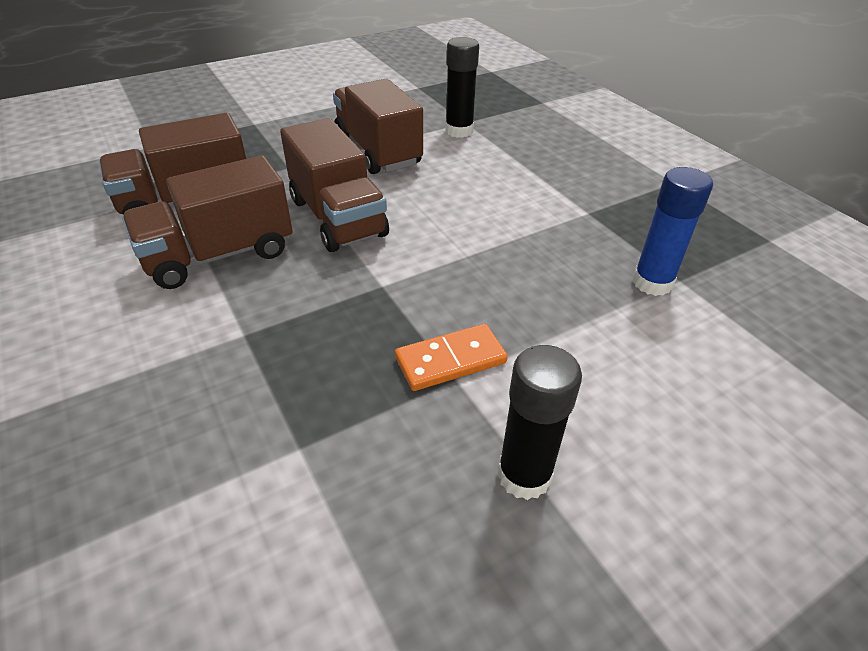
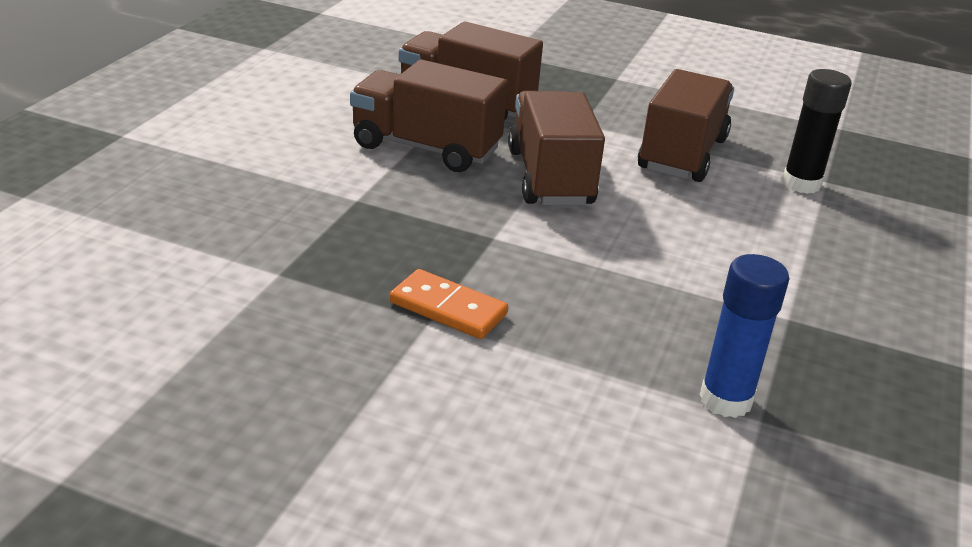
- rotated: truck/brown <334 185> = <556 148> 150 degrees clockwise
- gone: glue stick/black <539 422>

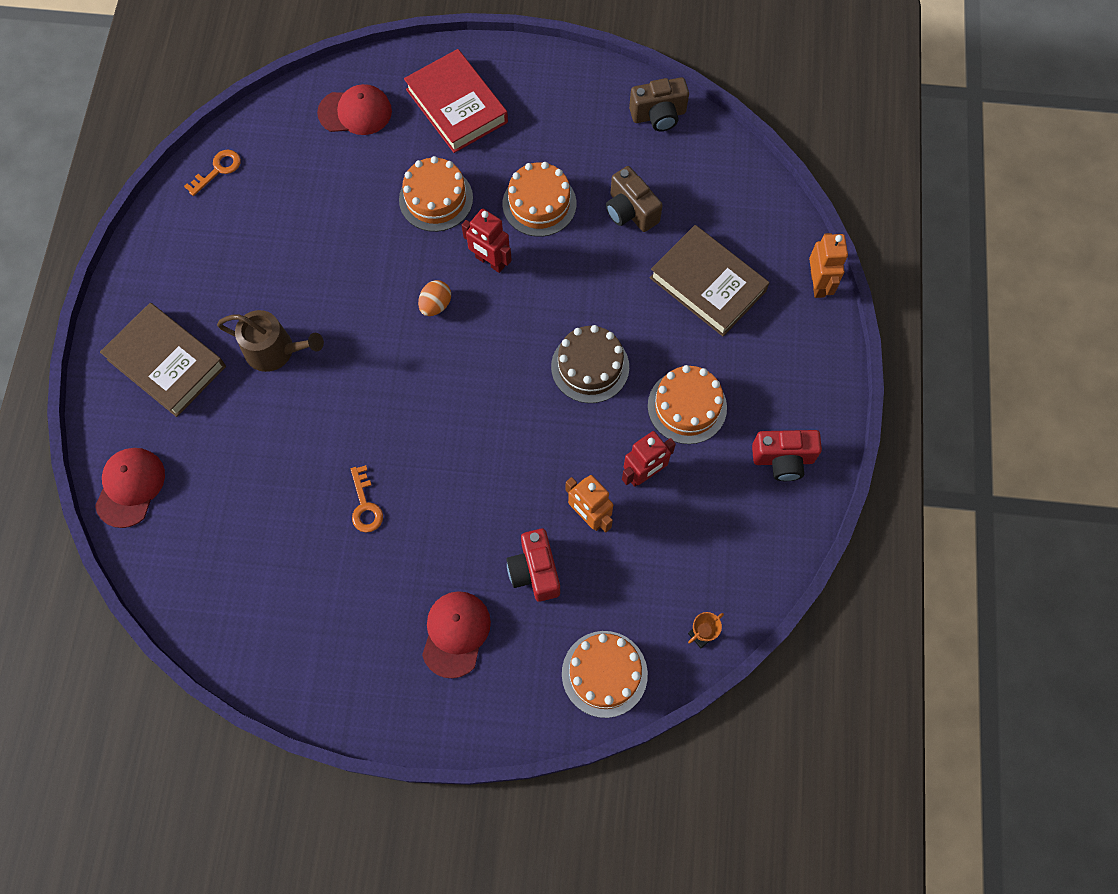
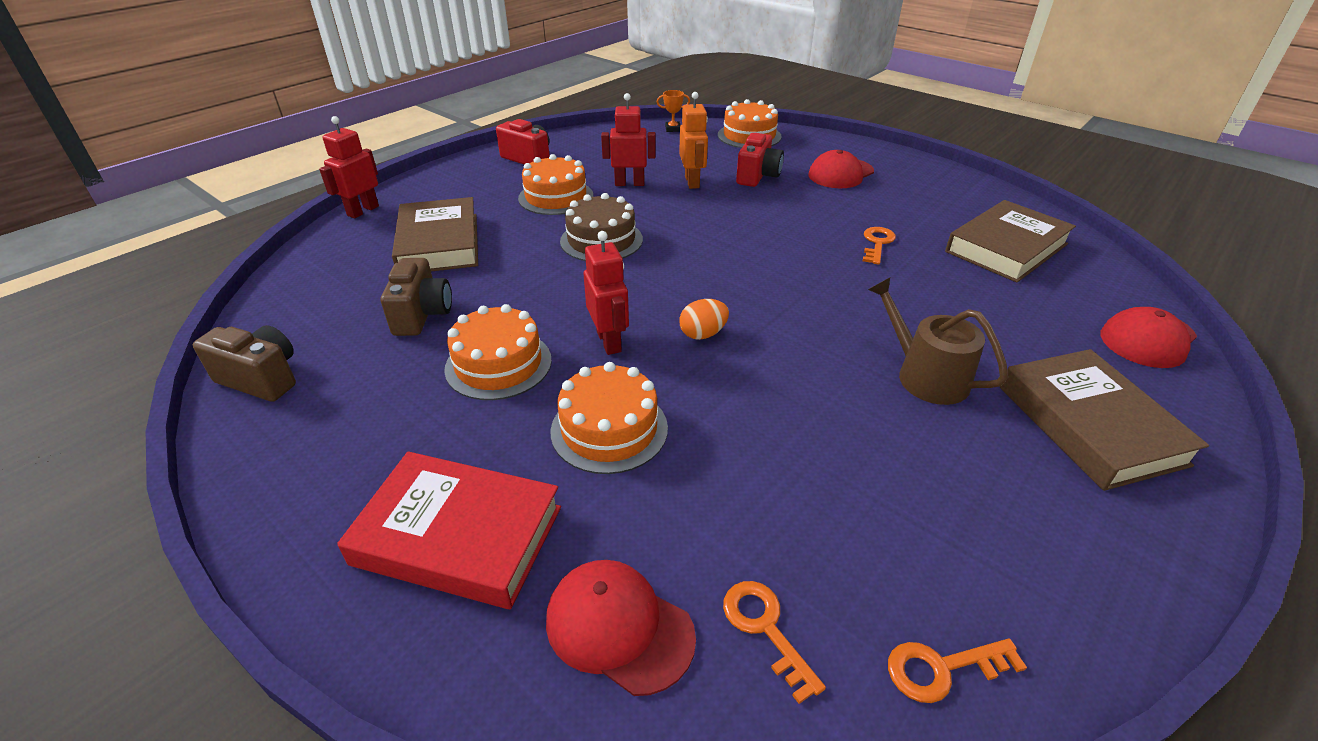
- repainted: robot/orange <828 265> to robot/red <349 167>
- rotated: book/red <456 101> = <449 530> 75 degrees counterclockwise
- new: key/orange <774 642>
- new: book/brown <1010 241>

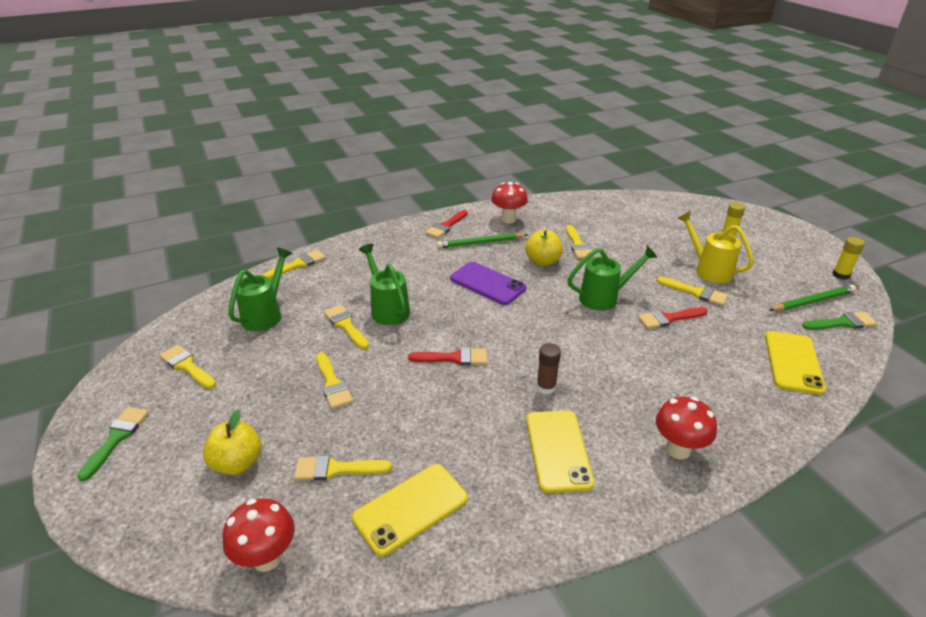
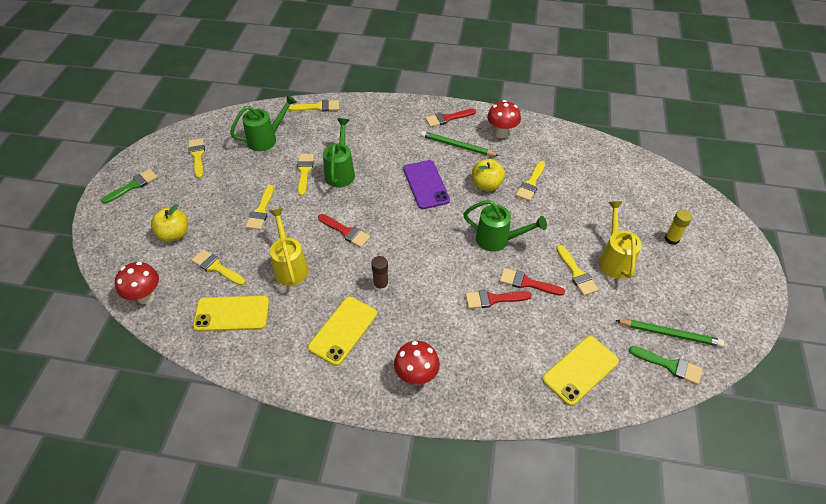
- new: watering can/yellow <289 247>
- new: brush/red <498 299>
- gone: glue stick/yellow <848 258>

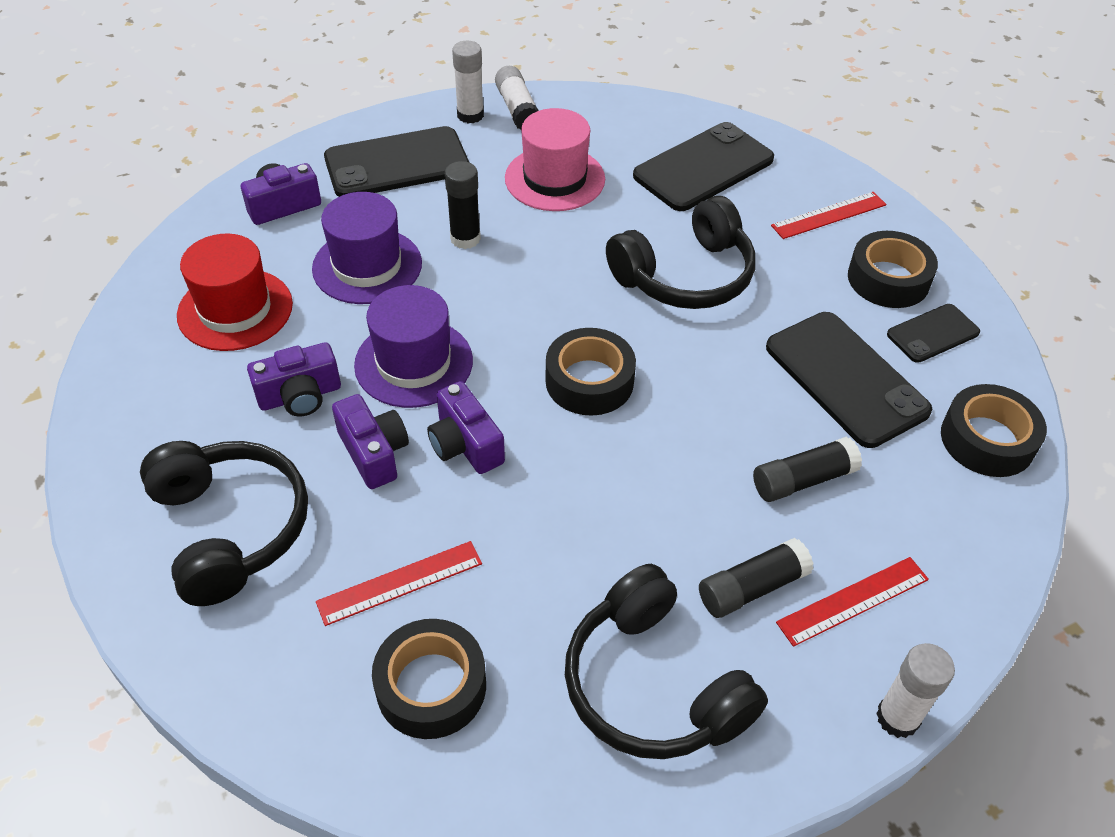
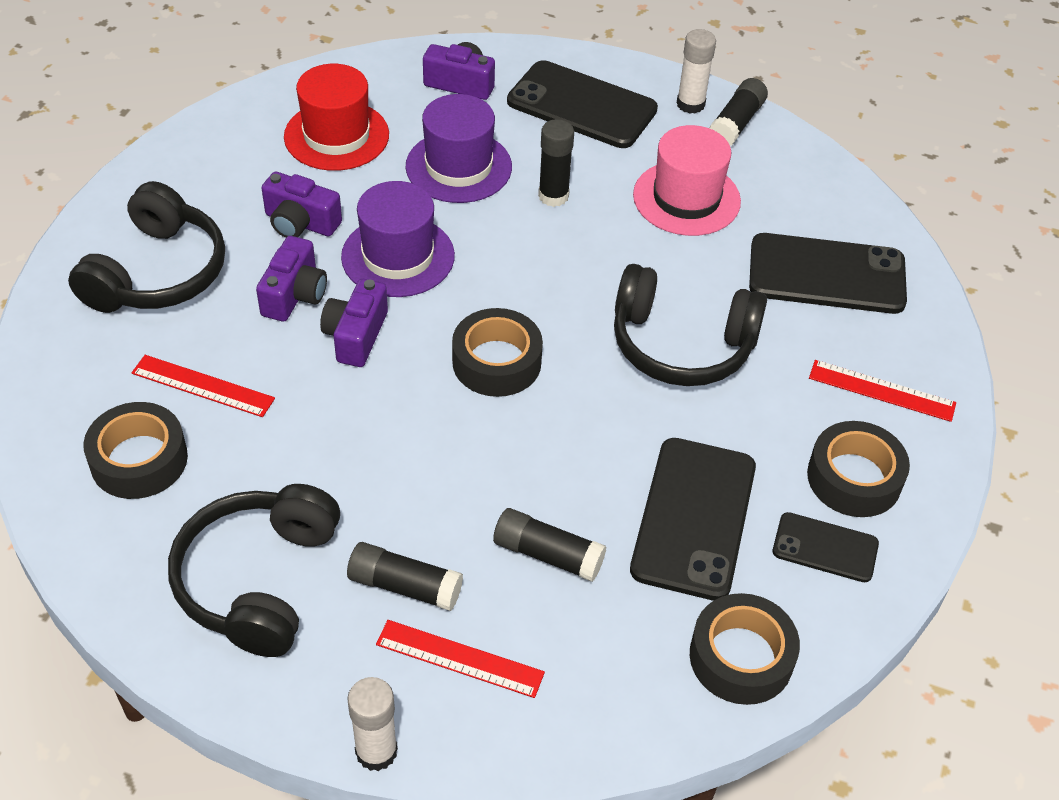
- repainted: glue stick/white <517 97> to glue stick/black <738 111>

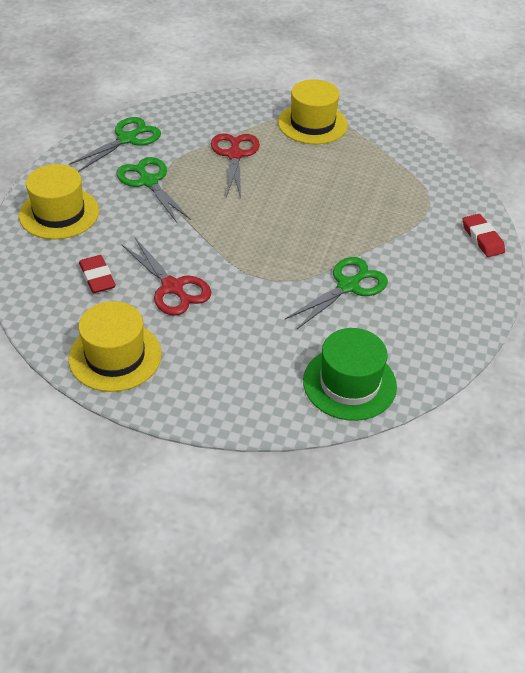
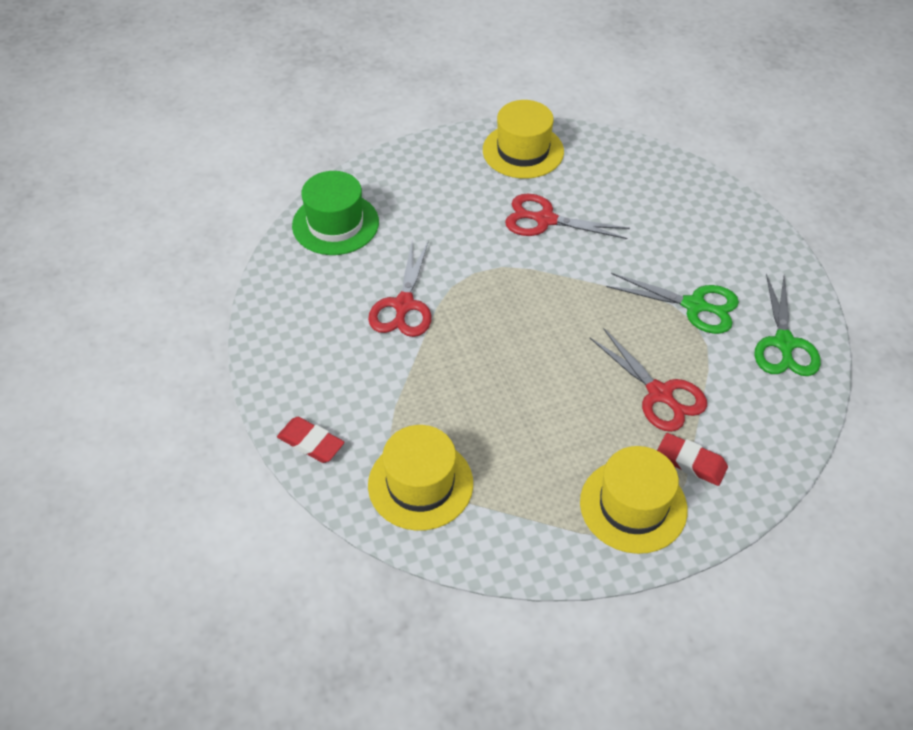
- repainted: scissors/green <336 293> to scissors/red <400 288>
- shifted: hat/yellow <59 201> to <420 478>
- shifted: eraser/red <97 274> to <692 459>

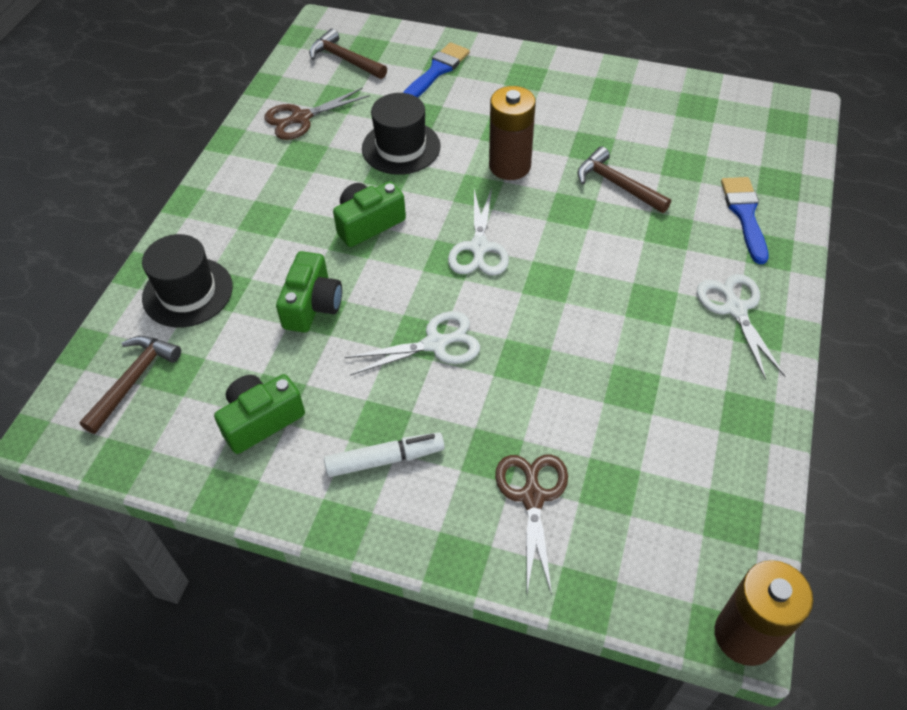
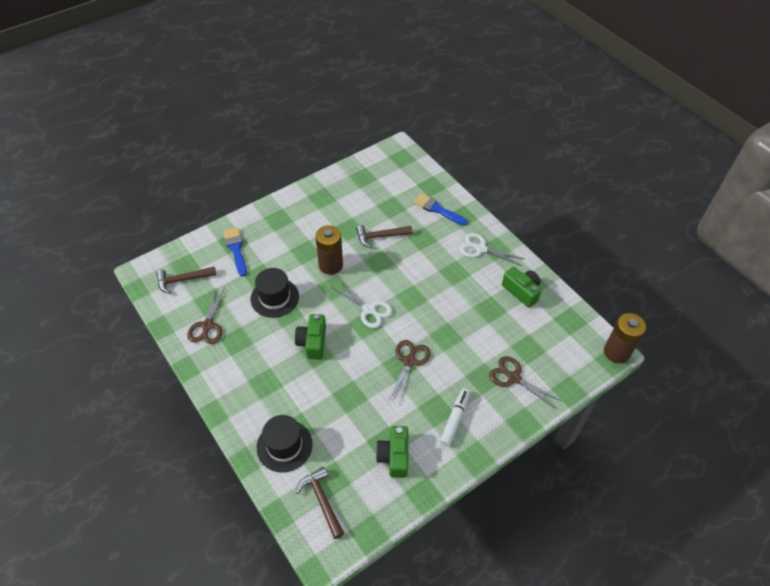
- repainted: scissors/white <412 343> to scissors/brown <409 372>
- shifted: camera/green <309 292> to <522 287>

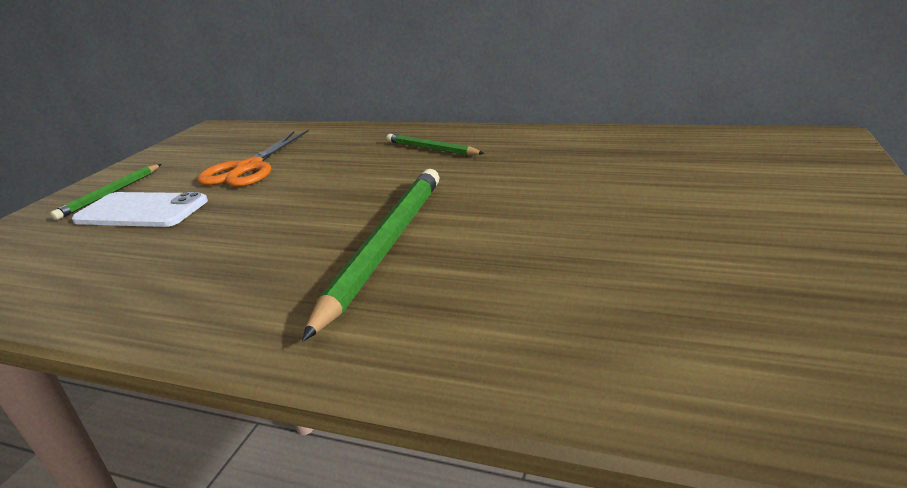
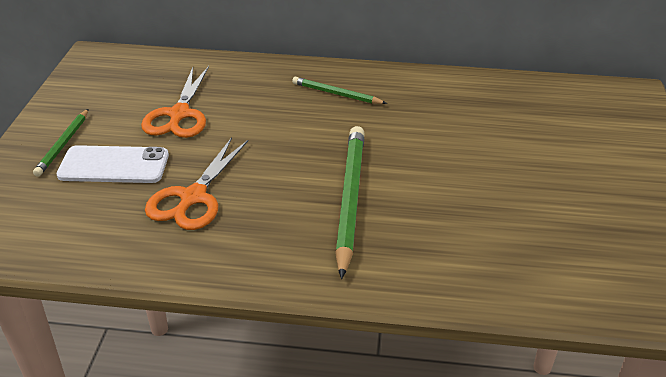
- new: scissors/orange <197 183>

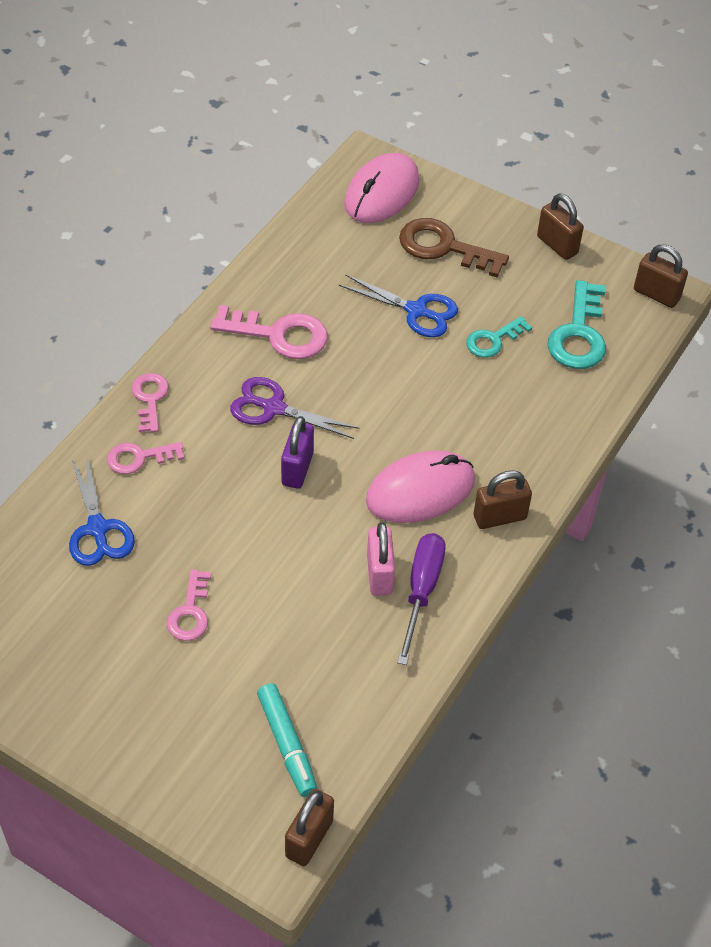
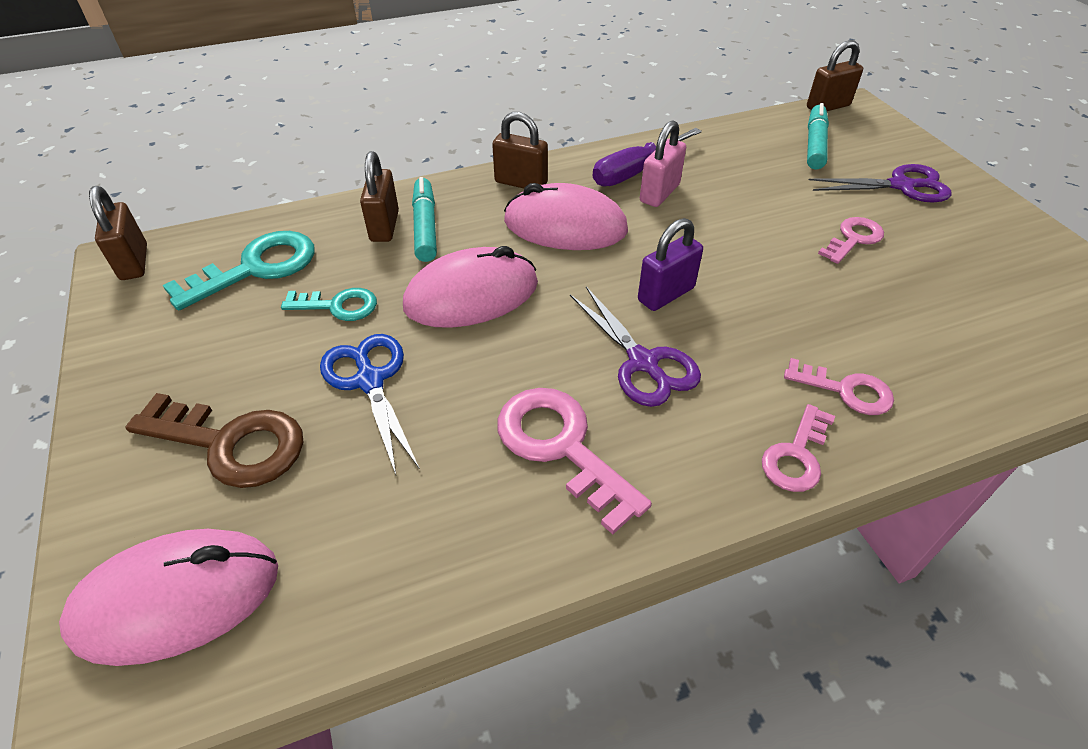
- rotated: key/brown <454 247> = <214 440> 45 degrees counterclockwise
- shifted: padlock/brown <560 227> to <379 196>
- new: mouse/pink <470 287>
- new: marker/turquoise <424 219>
- new: scissors/purple <880 183>
- gone: scissors/blue <102 511>

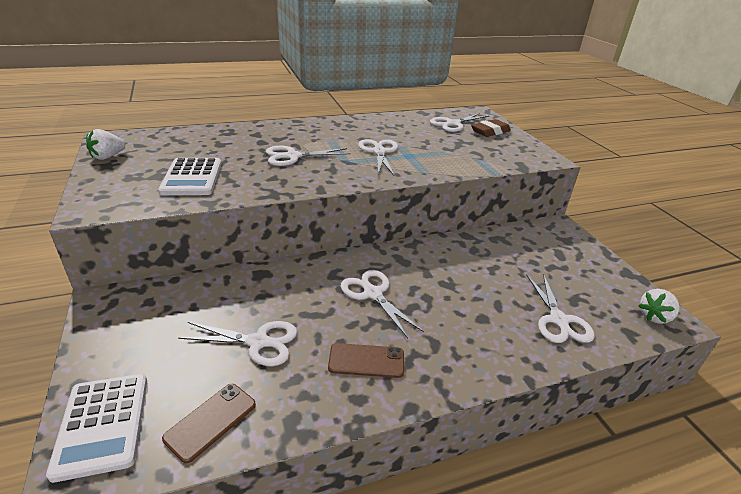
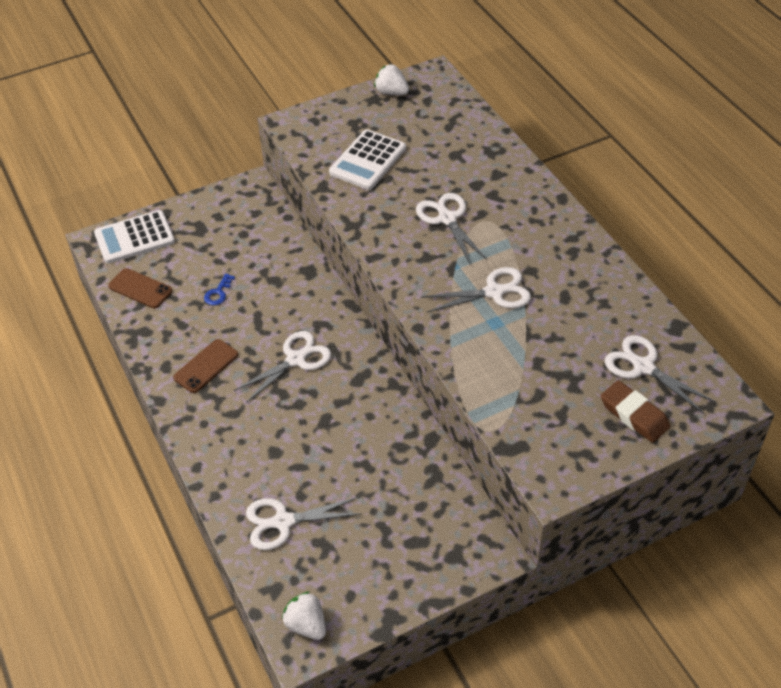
- rotated: phone/brown <366 360> = <205 366> 45 degrees clockwise
- swapped: scissors/white <237 343> to key/blue <219 289>
- rotated: calculator/white <190 176> = <367 159> 45 degrees counterclockwise

